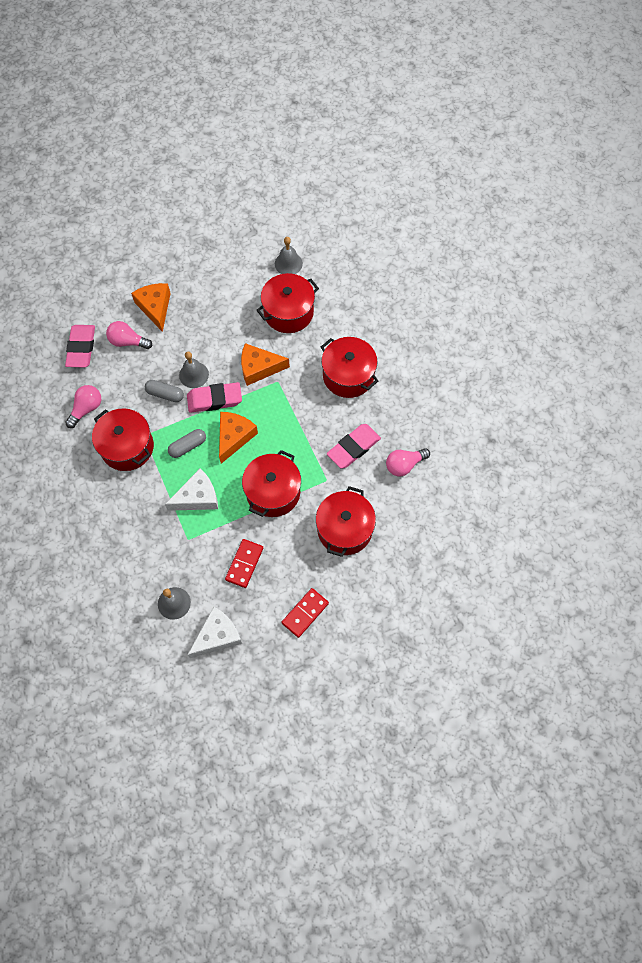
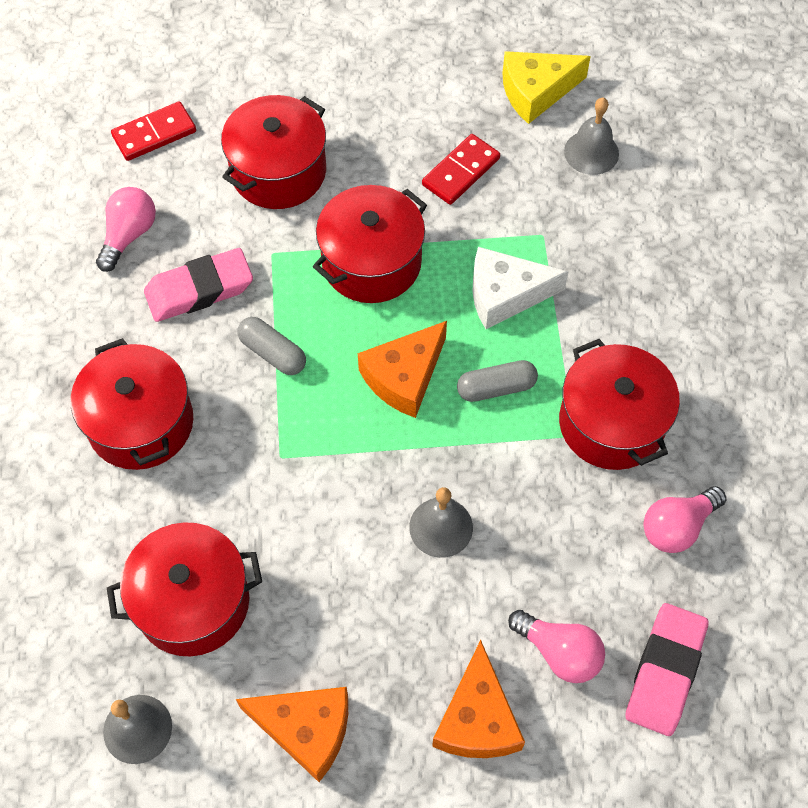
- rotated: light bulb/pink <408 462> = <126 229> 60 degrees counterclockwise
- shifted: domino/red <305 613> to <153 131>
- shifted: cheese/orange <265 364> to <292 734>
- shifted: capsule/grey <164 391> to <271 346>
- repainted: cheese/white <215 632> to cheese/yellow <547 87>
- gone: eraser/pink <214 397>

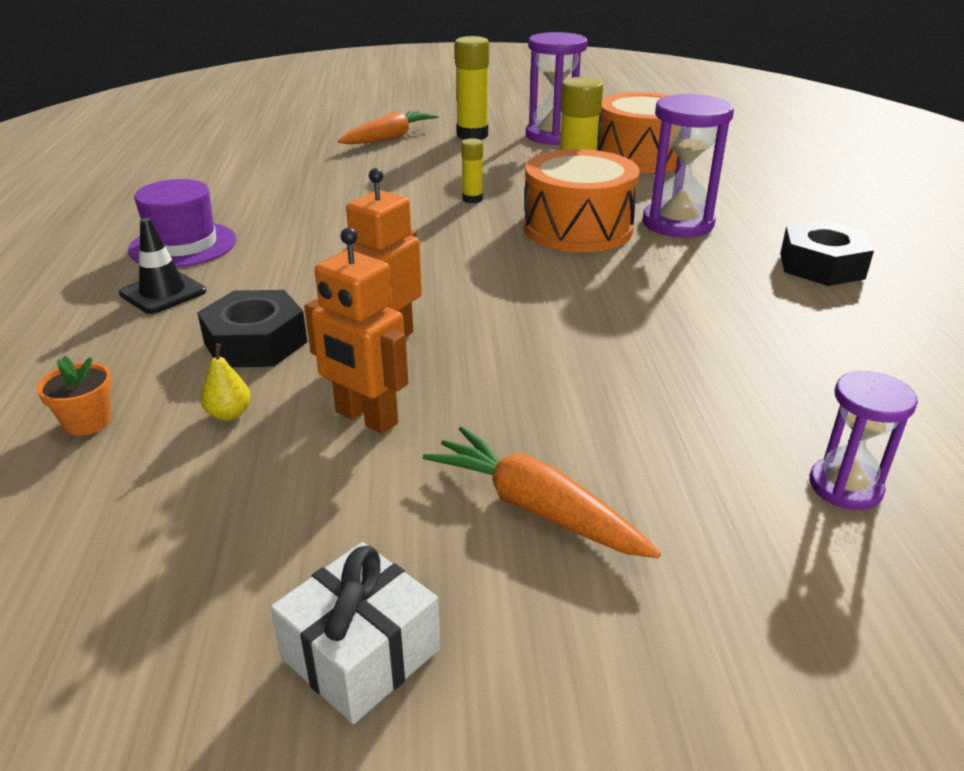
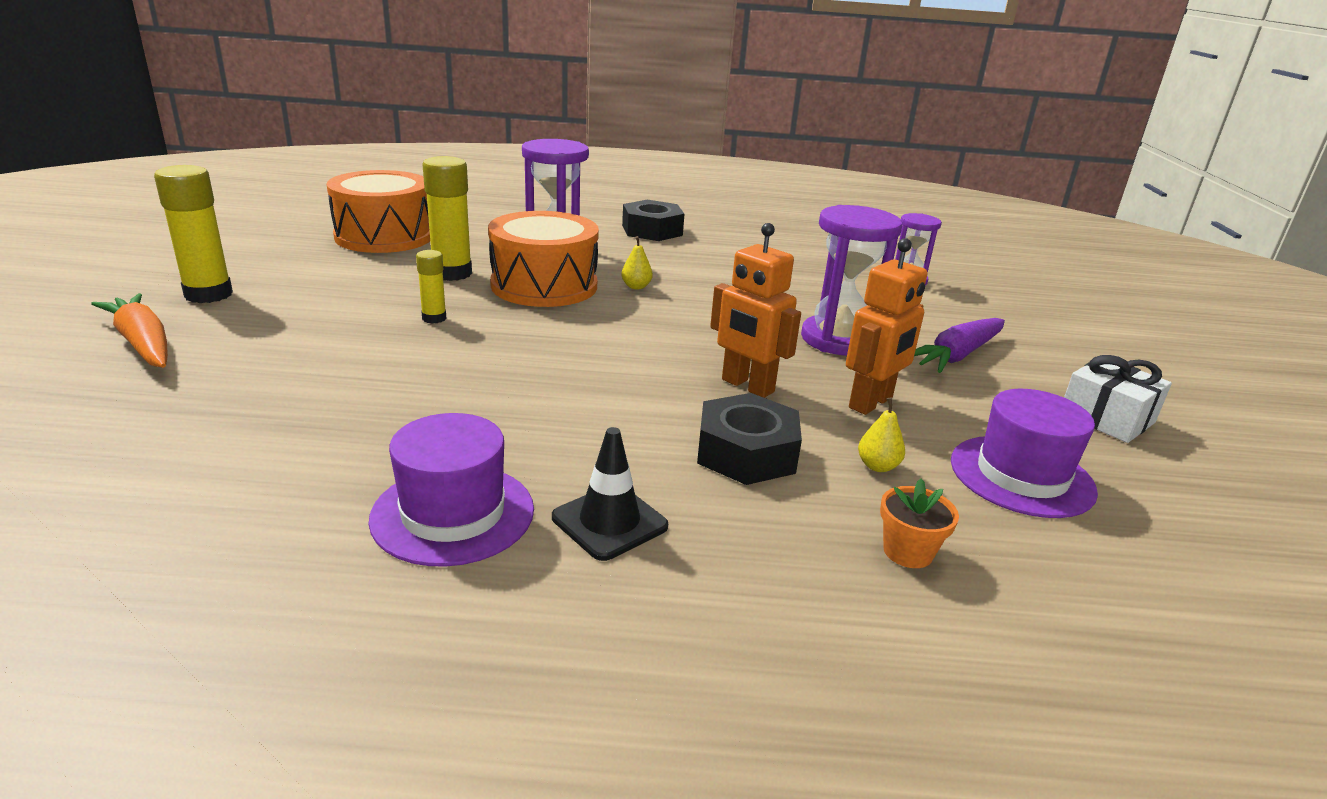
- new: pear/yellow <637 263>
- shifted: hourglass/purple <556 88> to <851 280>
- repainted: carrot/orange <542 492> to carrot/purple <959 345>
- new: hat/purple <1024 453>

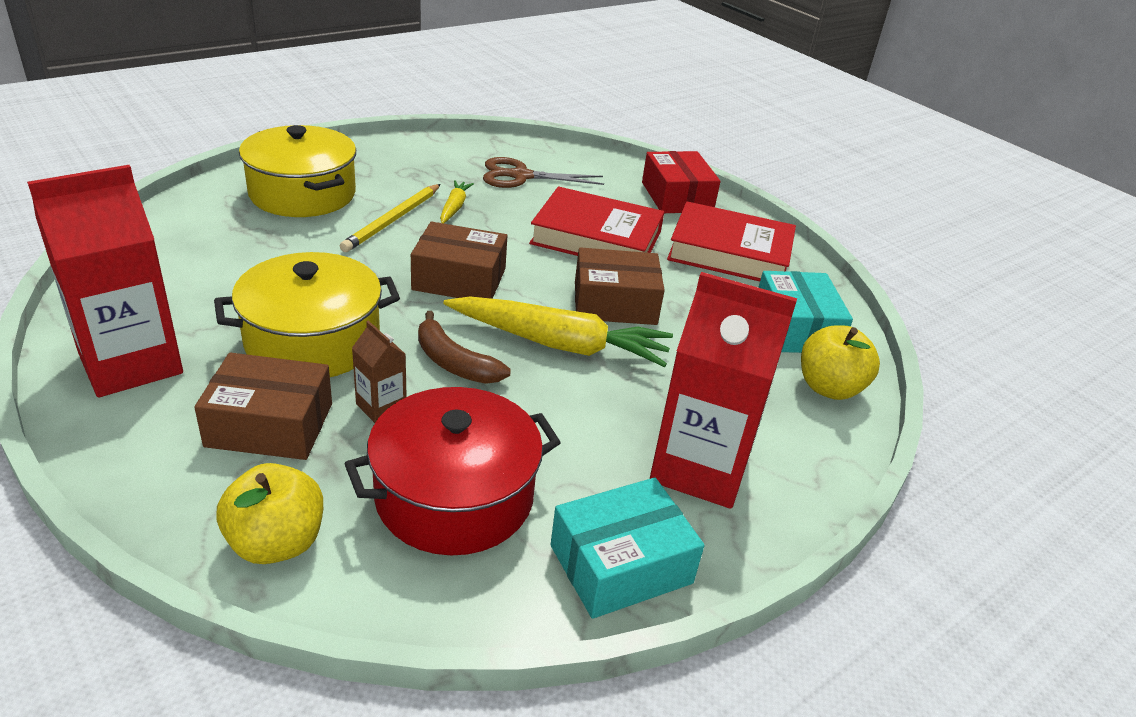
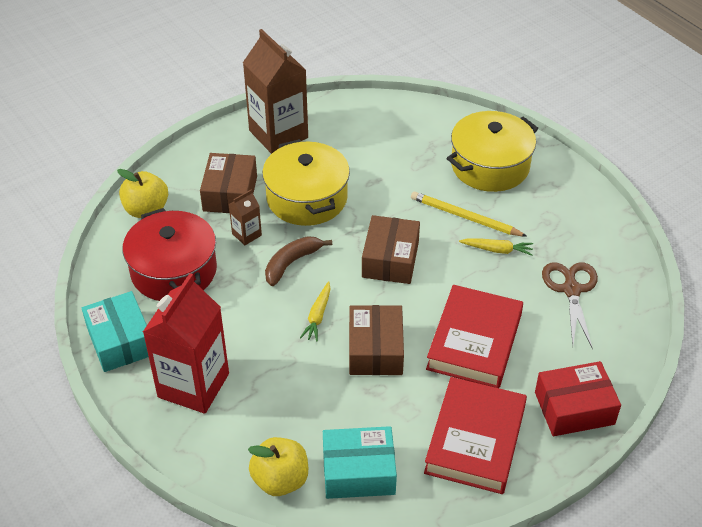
- repainted: carton/red <105 281> to carton/brown <275 91>
- scaled: carrot/yellow <558 331> = <315 311> x0.48

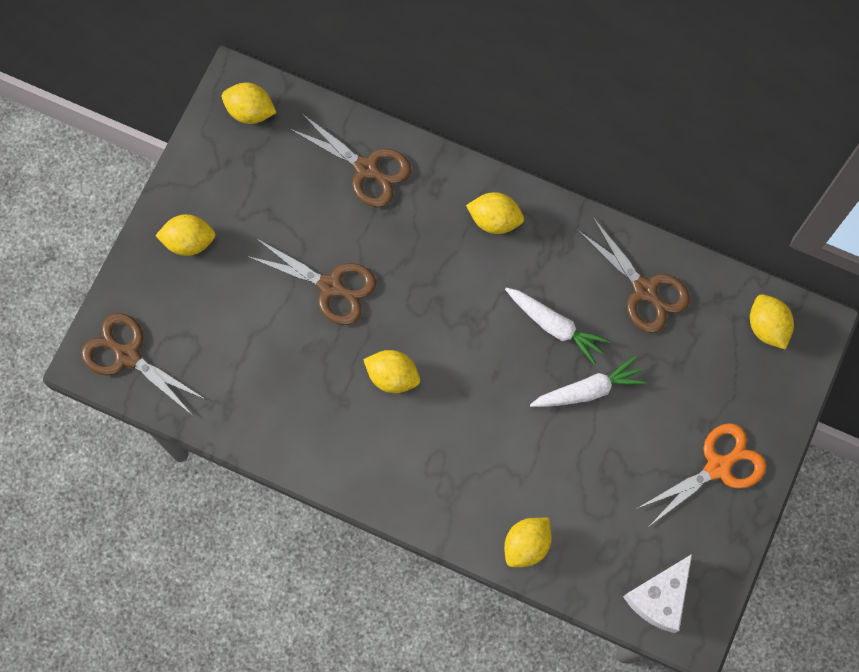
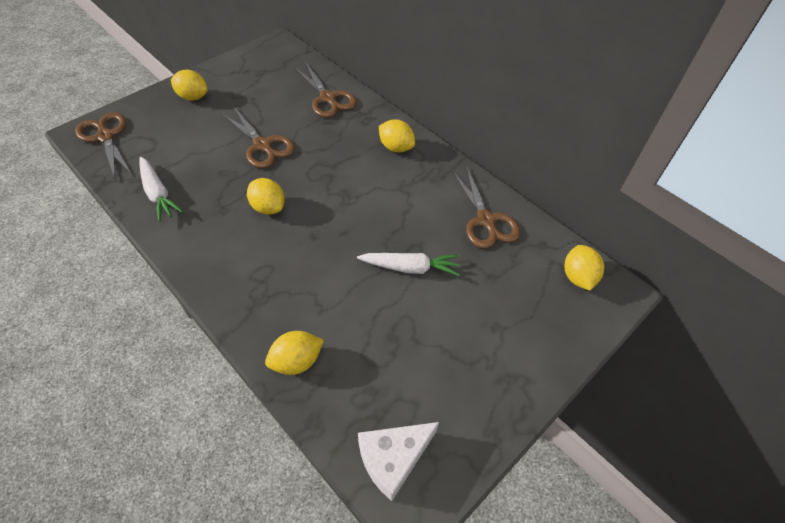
- shifted: carrot/white <557 326> to <161 189>
- gone: lemon/yellow <249 103>
- gone: scissors/orange <701 474>

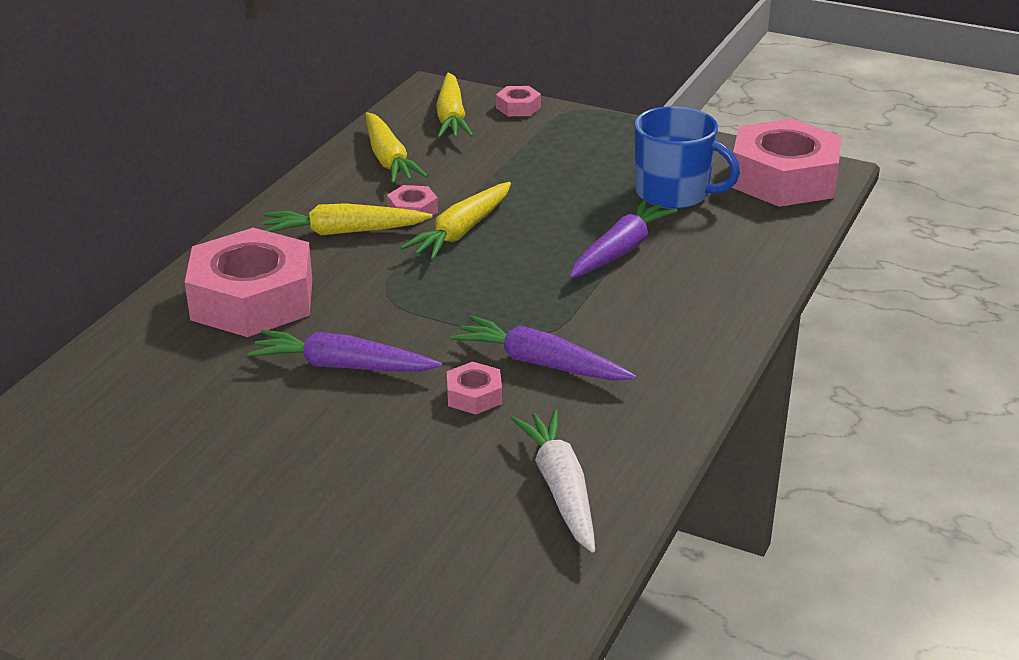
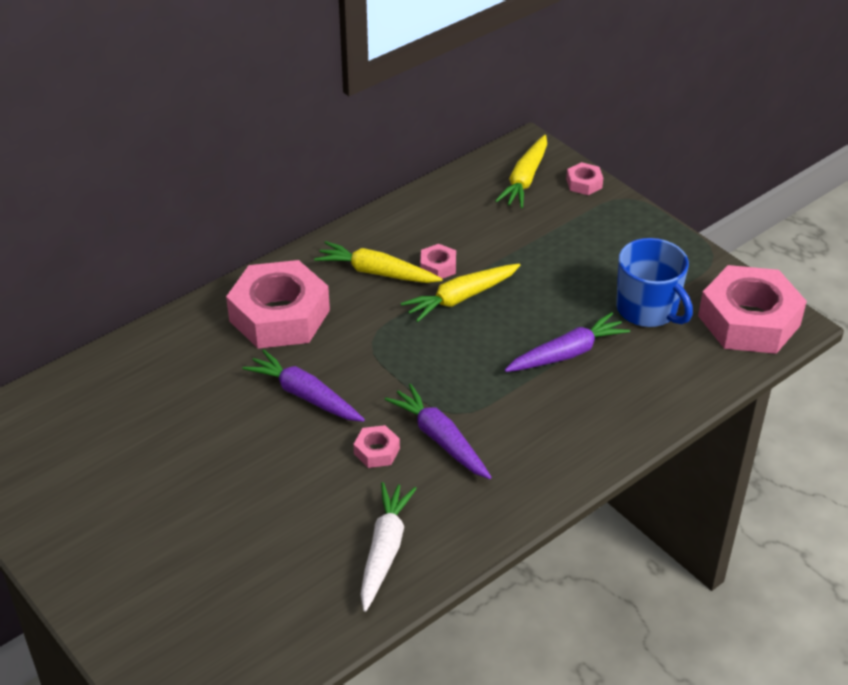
- gone: carrot/yellow <396 147>

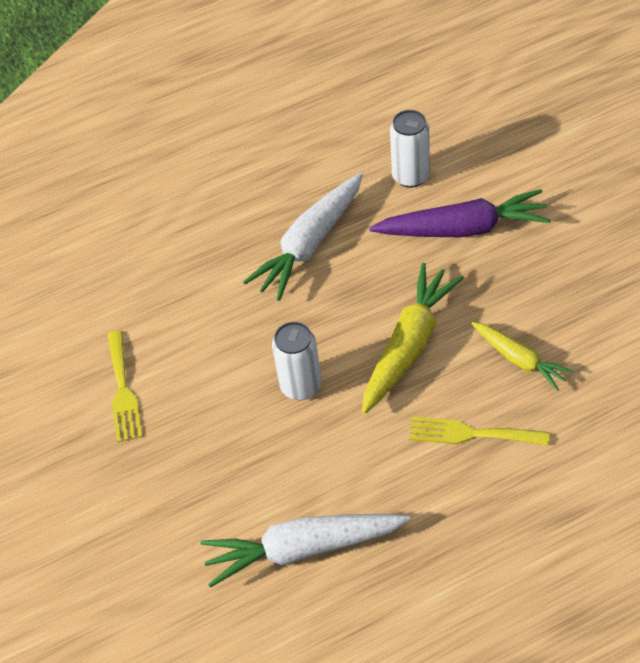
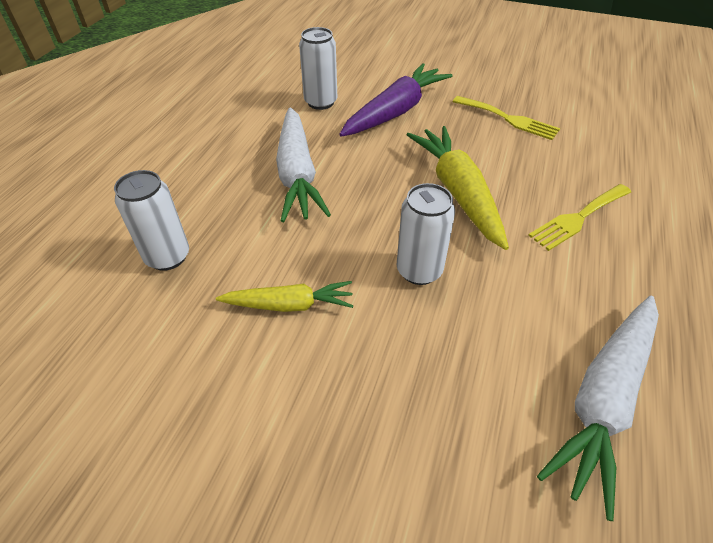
- new: can/white <151 220>
- shifted: carrot/yellow <522 356> to <284 296>
- shifted: fork/yellow <125 386> to <506 118>

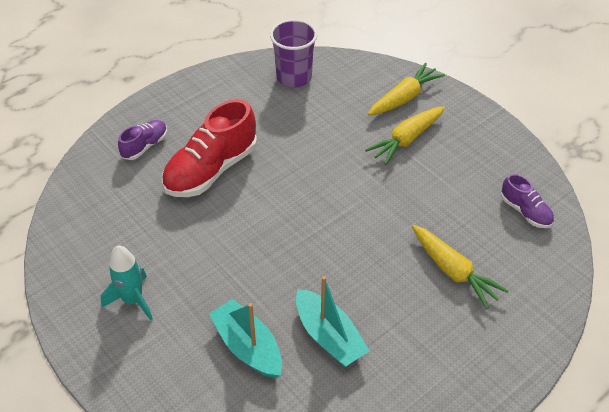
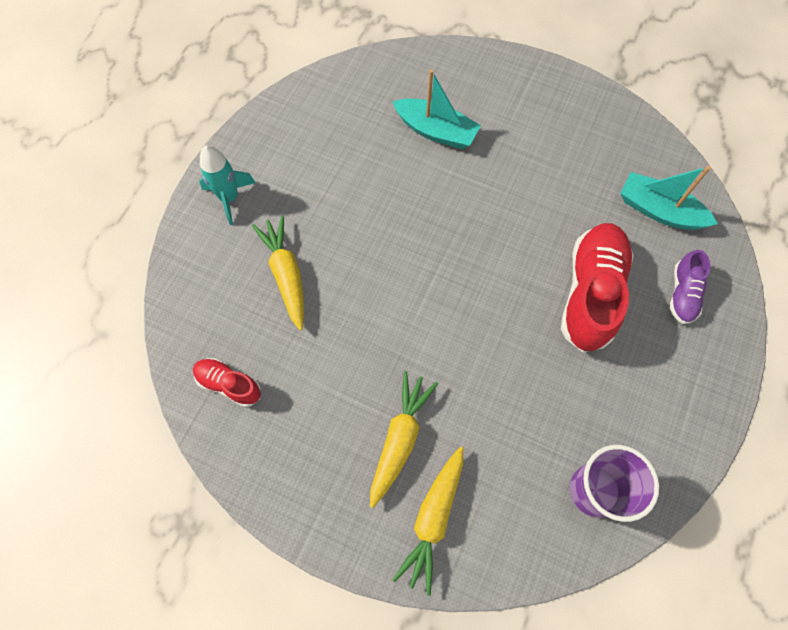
- repainted: shoe/purple <527 201> to shoe/red <227 382>
- shifted: rocket/turquoise <126 283> to <227 185>
- rotated: carrot/yellow <460 267> = <278 273> 45 degrees clockwise
- shifted: boat/turquoise <333 321> to <669 198>

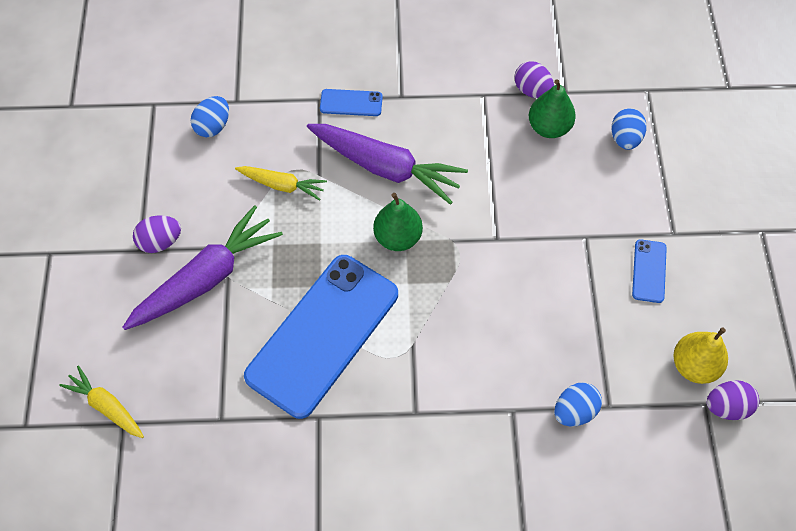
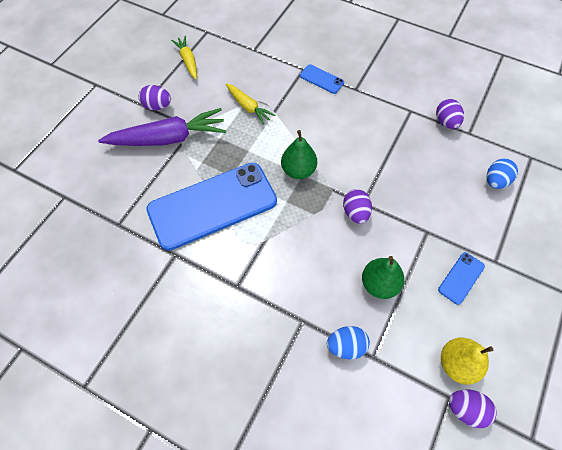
- shifted: carrot/yellow <101 402> to <184 58>
- new: egg/purple <357 206>
- shifted: pear/green <552 108> to <383 277>
- gone: egg/blue <210 116>
- gone: carrot/purple <387 164>

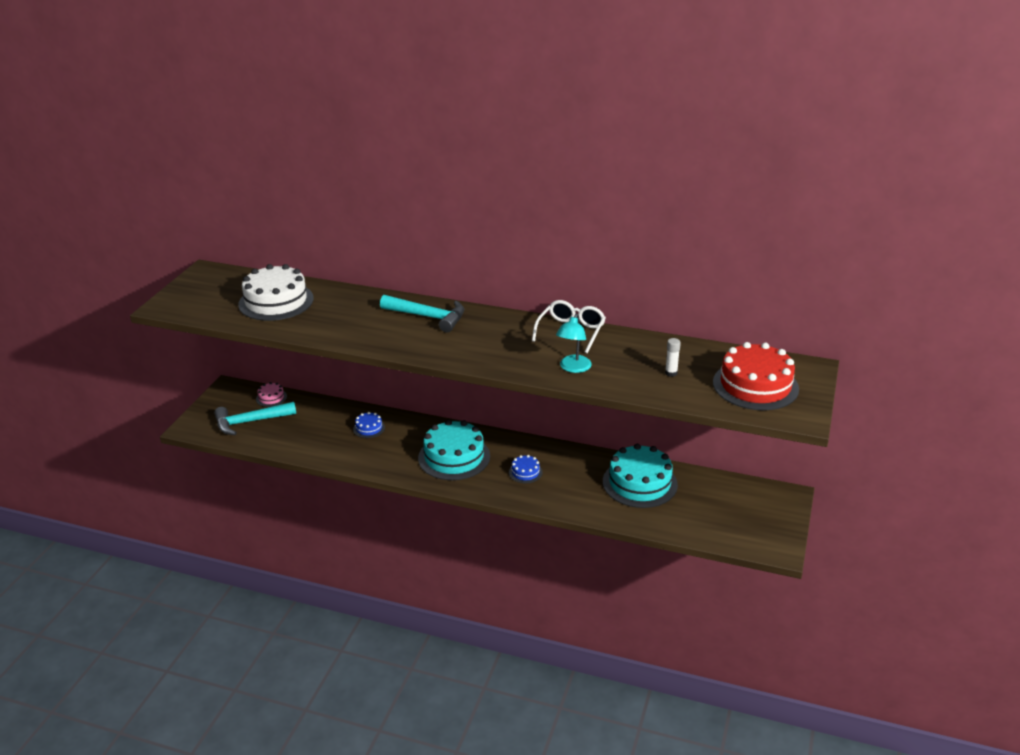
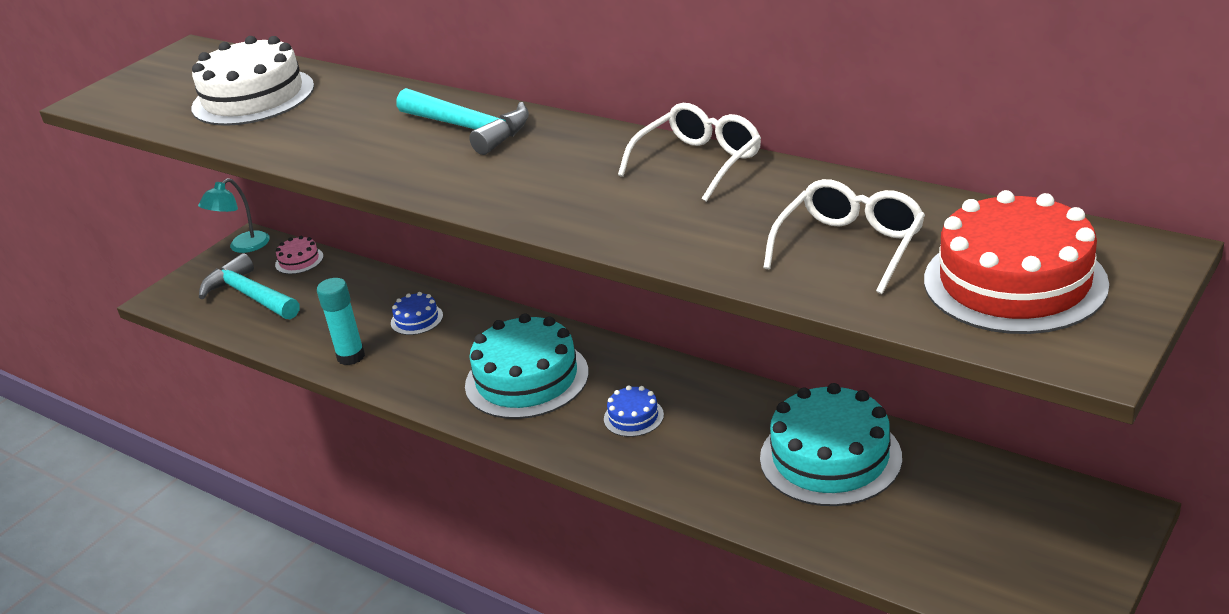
- shifted: lamp/turquoise <574 343> to <234 215>
- rotated: hammer/turquoise <255 418> = <249 286> 45 degrees clockwise
- new: glue stick/turquoise <341 321>
- swapped: glue stick/white <673 357> to glasses/white <844 236>

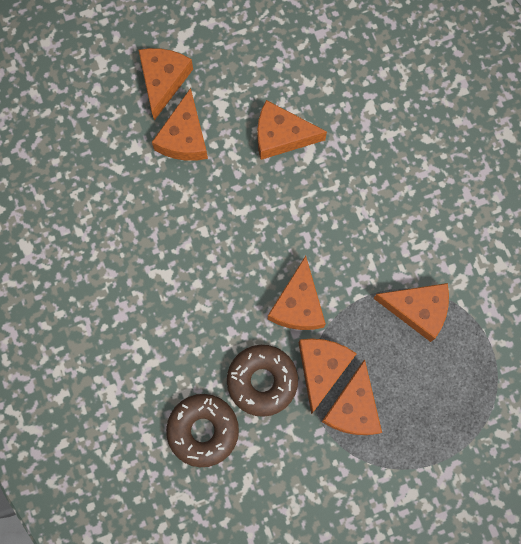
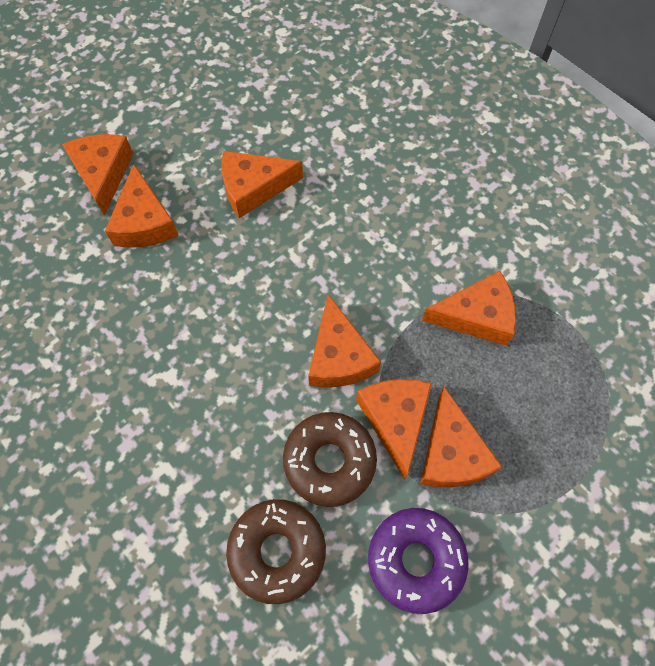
- new: donut/purple <418 561>

